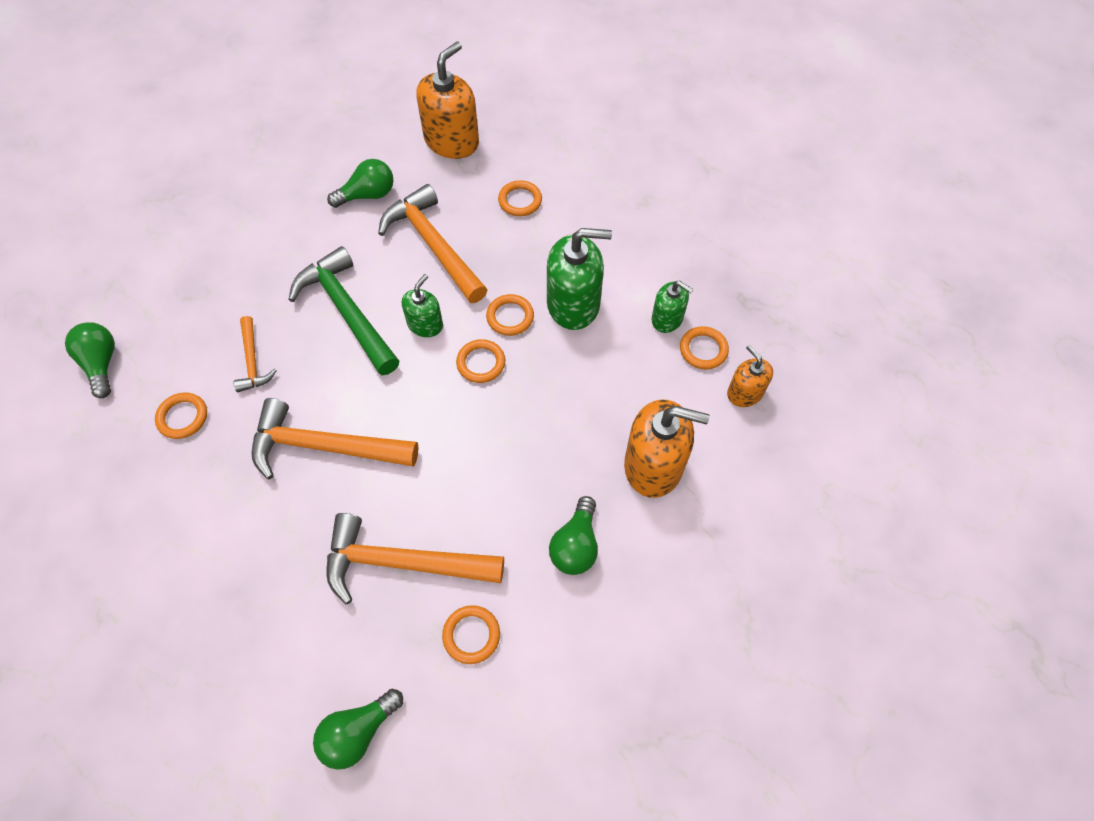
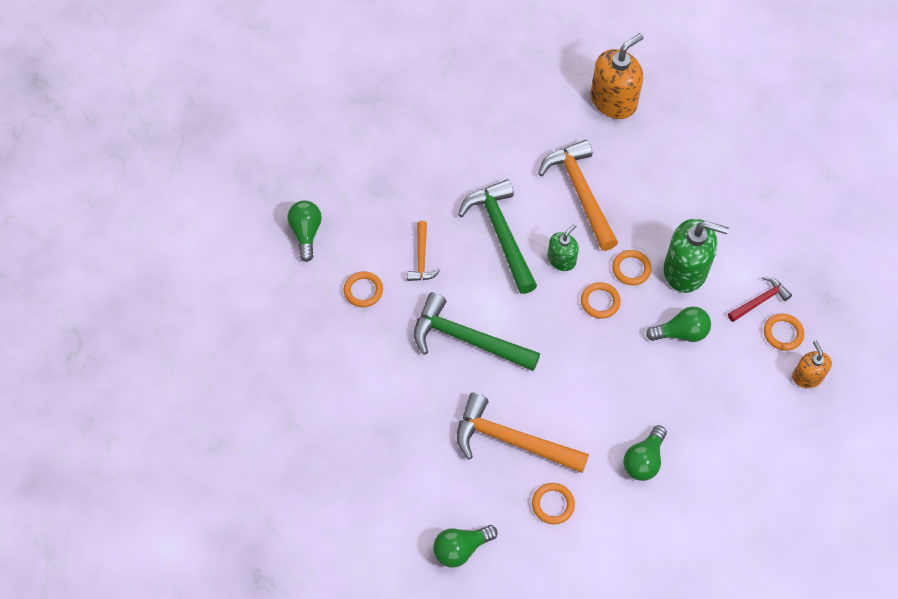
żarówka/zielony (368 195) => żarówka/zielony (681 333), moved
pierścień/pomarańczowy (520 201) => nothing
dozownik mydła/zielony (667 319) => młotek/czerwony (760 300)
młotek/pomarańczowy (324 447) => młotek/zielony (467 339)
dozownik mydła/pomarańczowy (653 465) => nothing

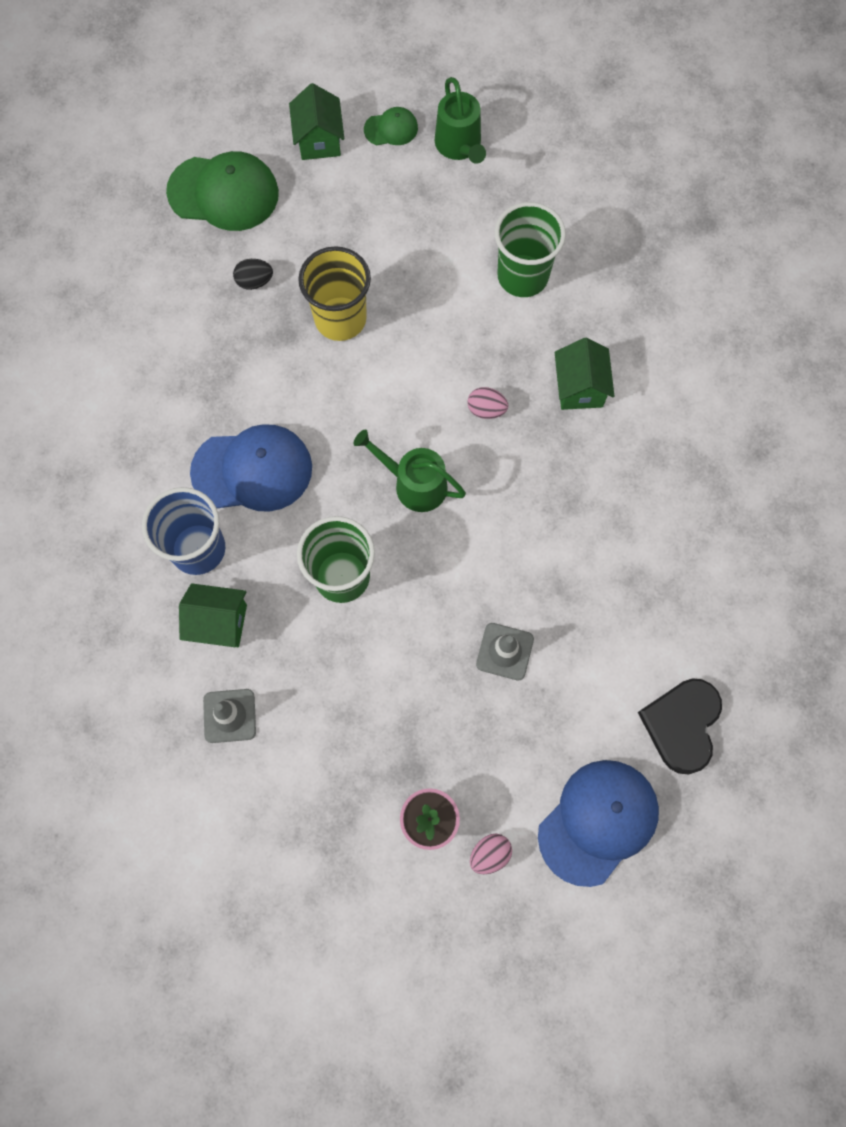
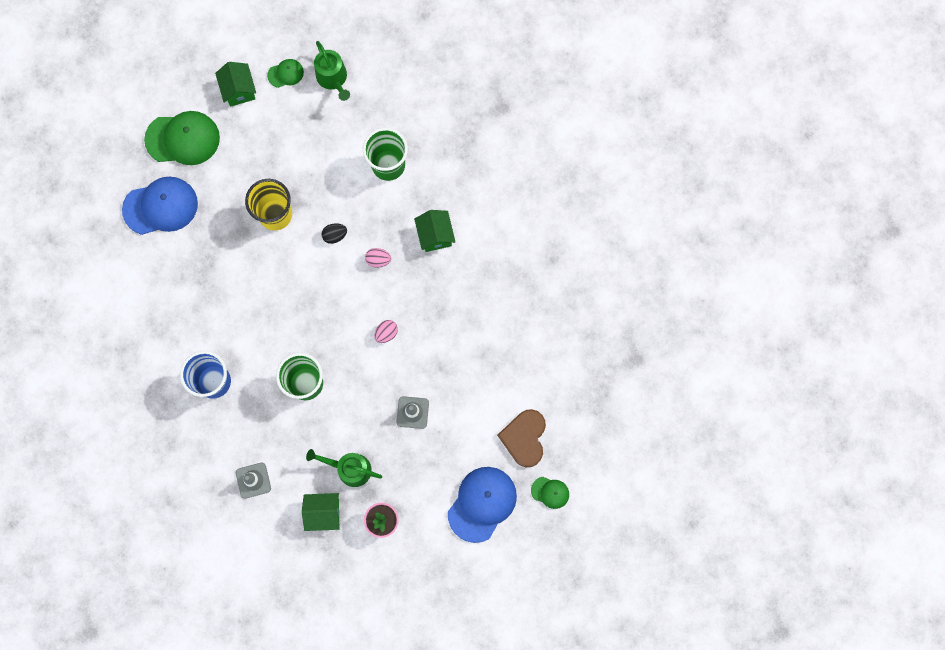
jajko/czarny (254 281) => jajko/czarny (335 235), moved
czapka/niebieski (252 470) => czapka/niebieski (160 206), moved
konewka/zielony (414 484) => konewka/zielony (350 469), moved
domek/zielony (219 622) => domek/zielony (324 513), moved
serce/czarny (682 724) => serce/brązowy (524 438)
jajko/różowy (489 854) => jajko/różowy (386 333), moved
nothing => czapka/zielony (550 492)

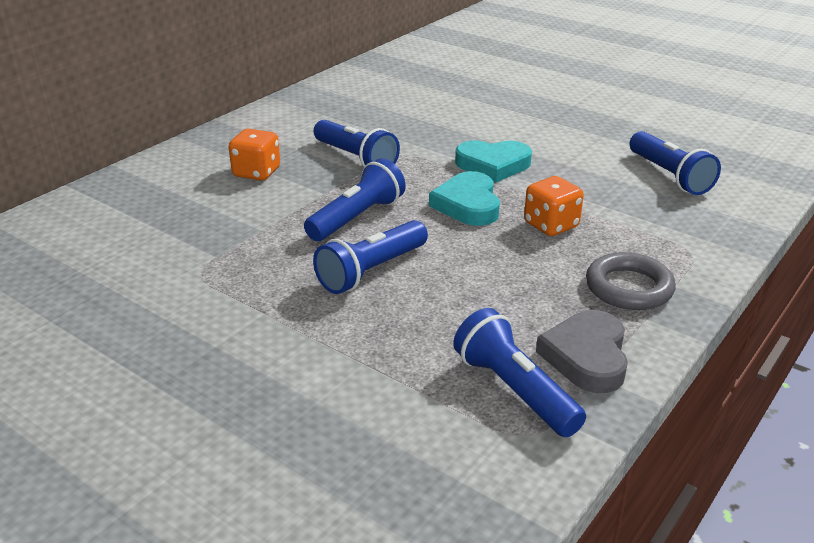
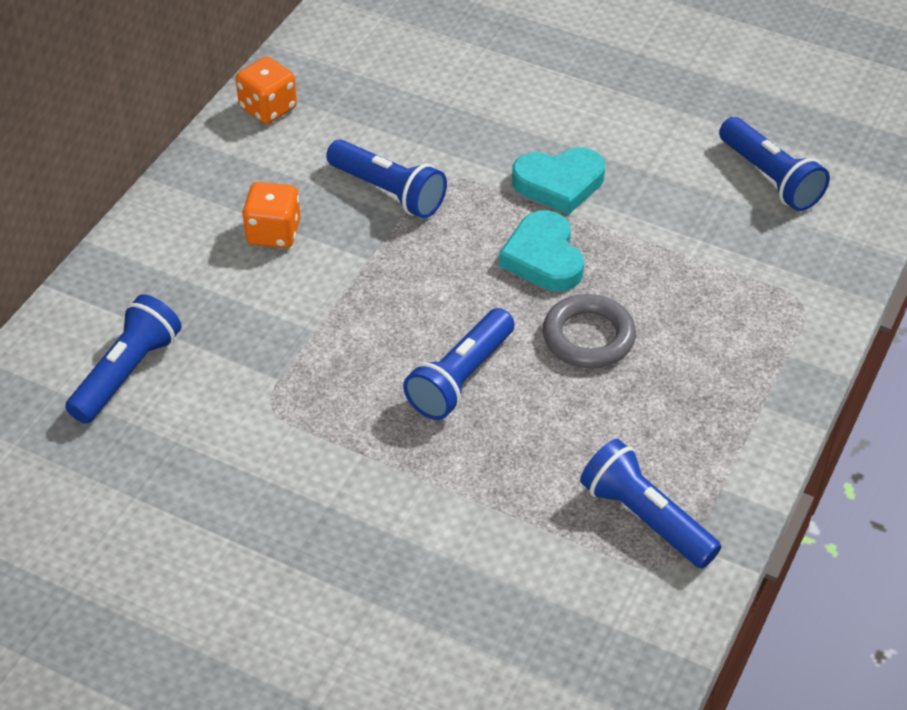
latarka/niebieski (357 218) => latarka/niebieski (127 373), moved
kostka do gry/pomarańczowy (551 225) => kostka do gry/pomarańczowy (268 108), moved
pierścień/szary (629 287) => pierścień/szary (588 337), moved
serce/szary (587 356) => nothing

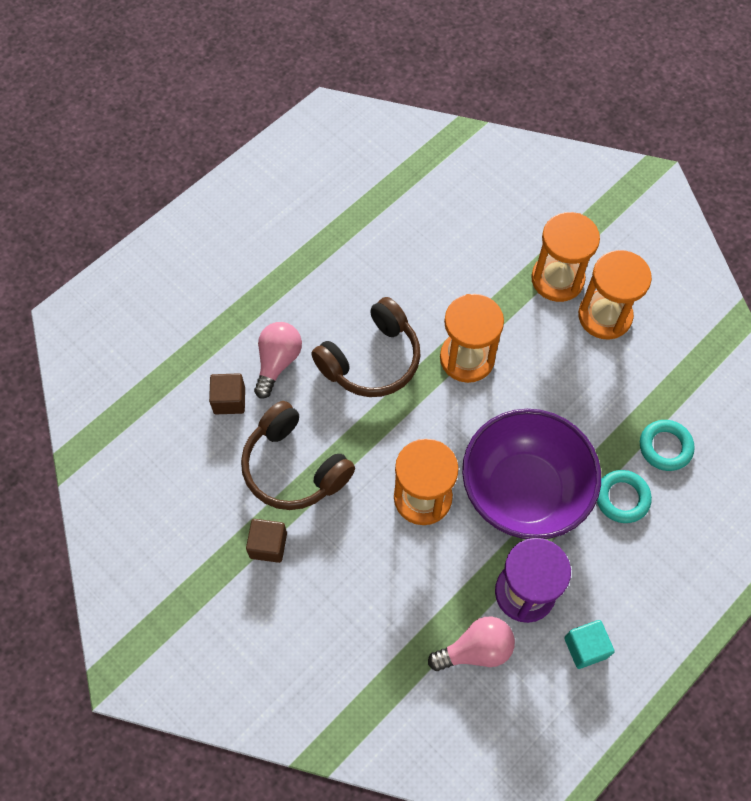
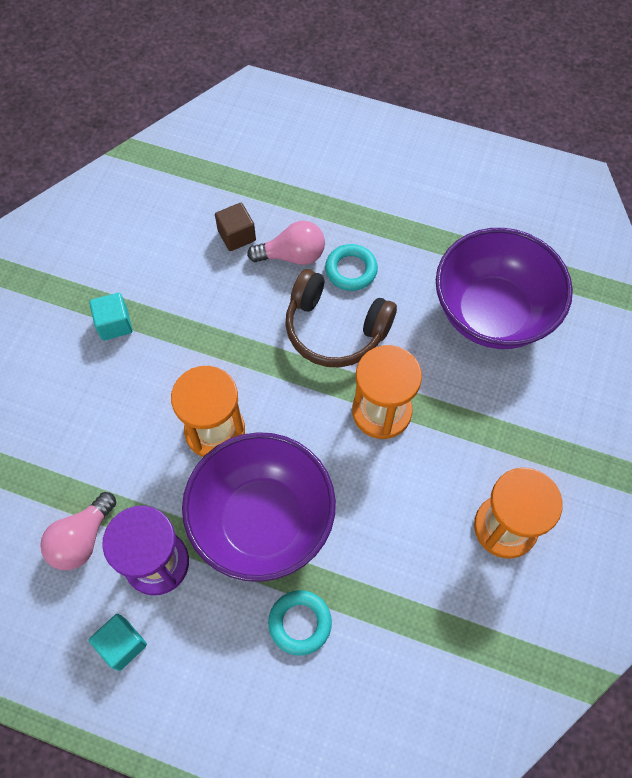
klepsydra/pomarańczowy (557 279) => nothing
słuchawki/brązowy (294 467) => nothing
pierścień/turkusowy (665 447) => pierścień/turkusowy (351 270), moved
sześcian/brązowy (268 545) => sześcian/turkusowy (114 324)
żarówka/różowy (475 650) => żarówka/różowy (82 539), 75 degrees clockwise
nothing => miska/fioletowy (492 313)

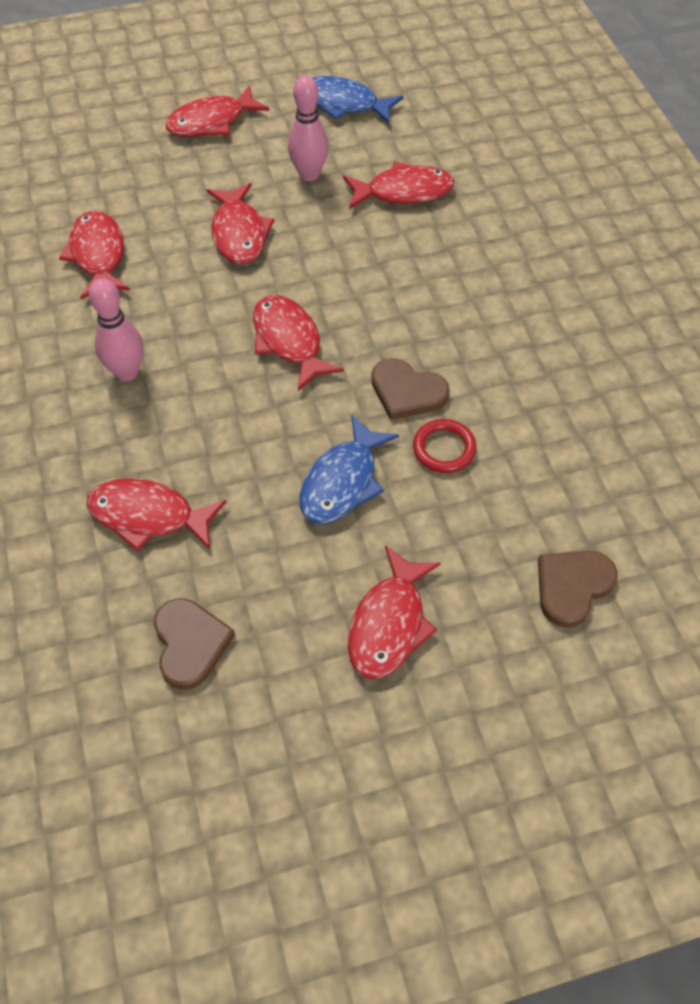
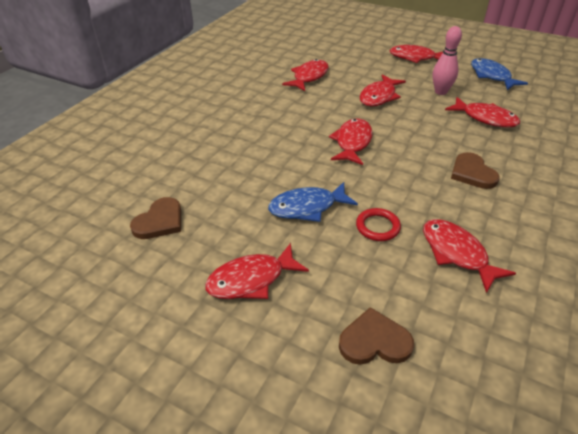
kręgiel/różowy (127 372) => nothing
serce/brązowy (407 392) => serce/brązowy (472 173), moved
ryba/czerwony (149 516) => ryba/czerwony (457 253), moved

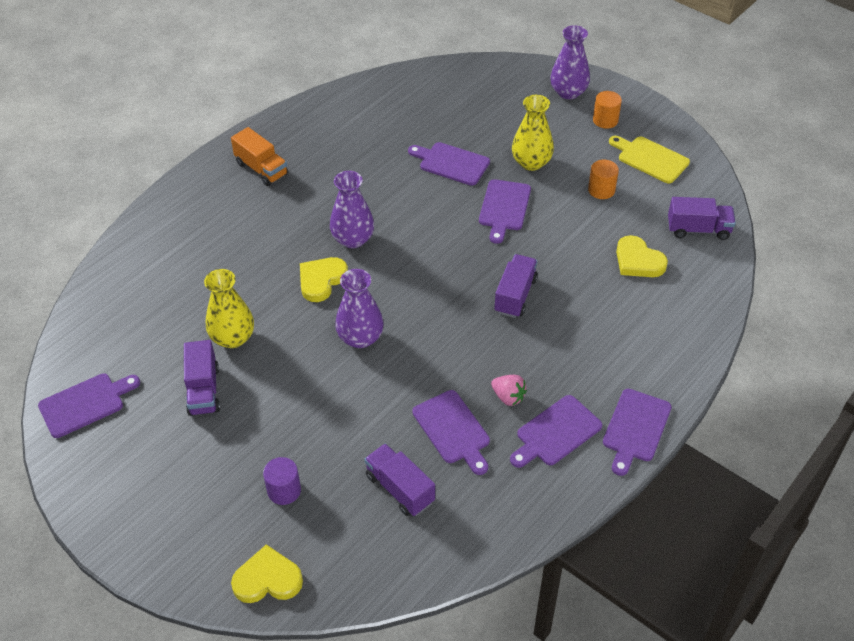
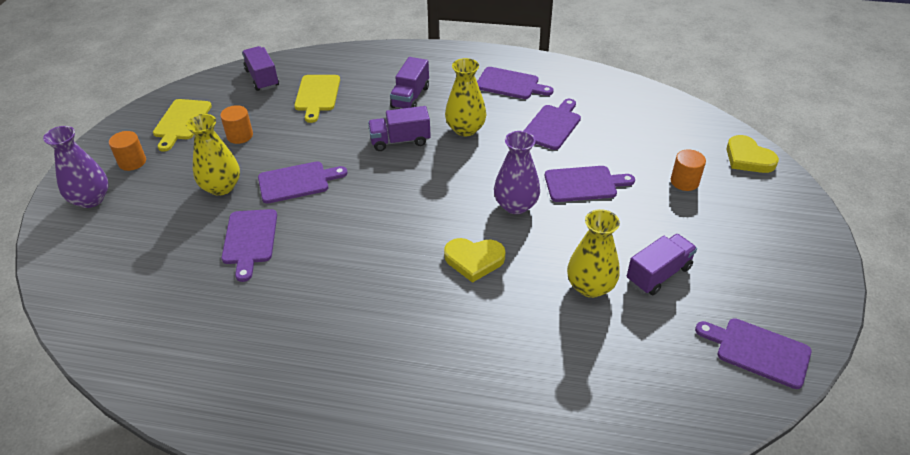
ciężarówka/pomarańczowy (261 169) => nothing
wazon/fioletowy (353 239) => nothing
serce/żółty (638 261) => deska do krojenia/żółty (317 95)
truskawka/różowy (508 397) => nothing
deska do krojenia/fioletowy (635 428) => deska do krojenia/fioletowy (584 184), moved
ciężarówka/fioletowy (400 489) => ciężarówka/fioletowy (410 97), moved
walec/fioletowy (284 490) => walec/pomarańczowy (684 181)
nothing => wazon/żółty (465 129)

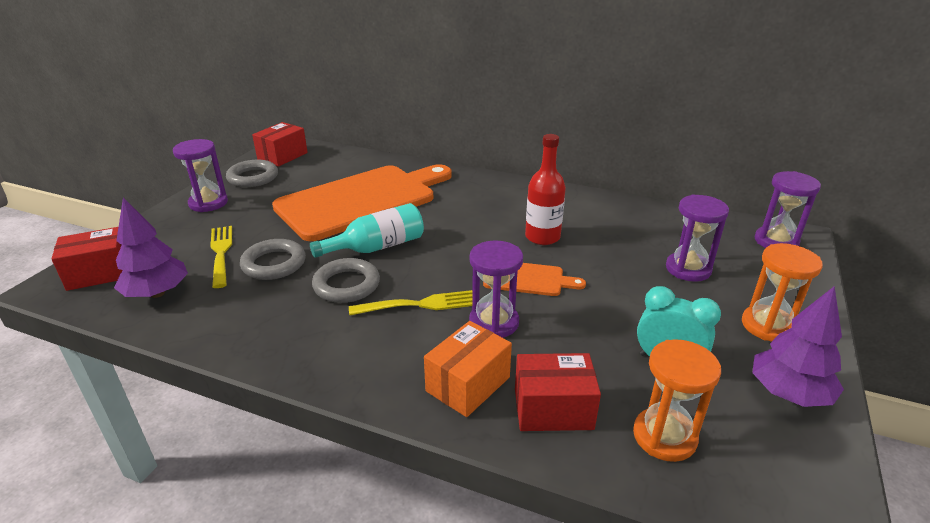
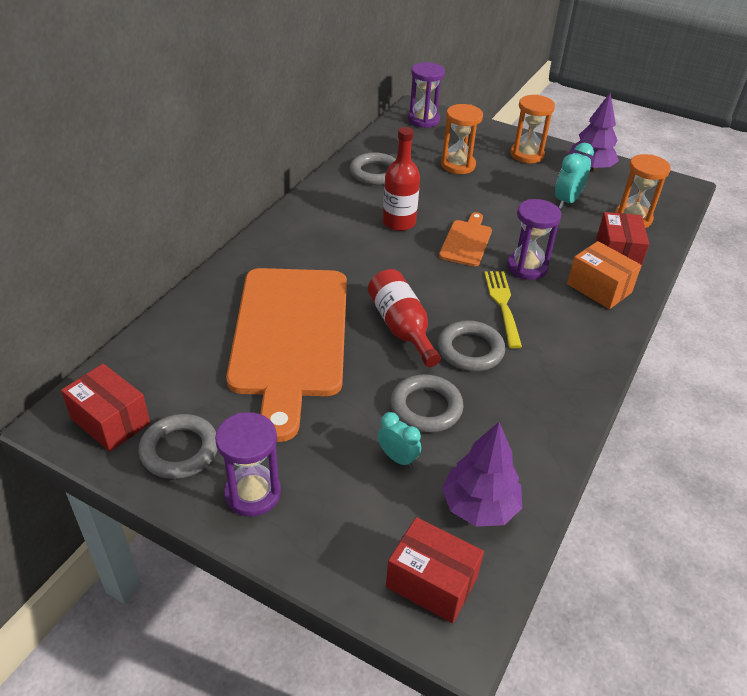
deska do krojenia/pomarańczowy (362 200) => deska do krojenia/pomarańczowy (290 337), 150 degrees counterclockwise
klepsydra/fioletowy (688 269) => klepsydra/pomarańczowy (458 165)
butelka/turkusowy (377 247) => butelka/czerwony (401 327)
widelec/żółty (221 253) => budzik/turkusowy (397 458)
pudełko/czerwony (99 273) => pudełko/czerwony (431 582), 45 degrees counterclockwise
nothing => pierścień/szary (375 173)

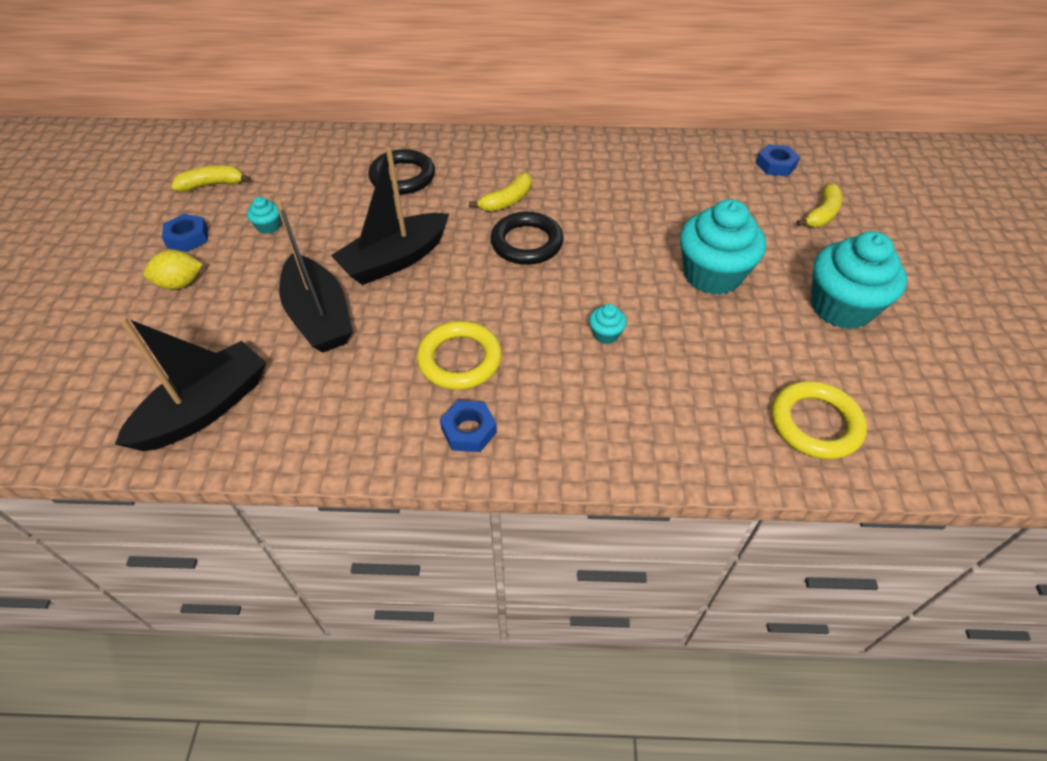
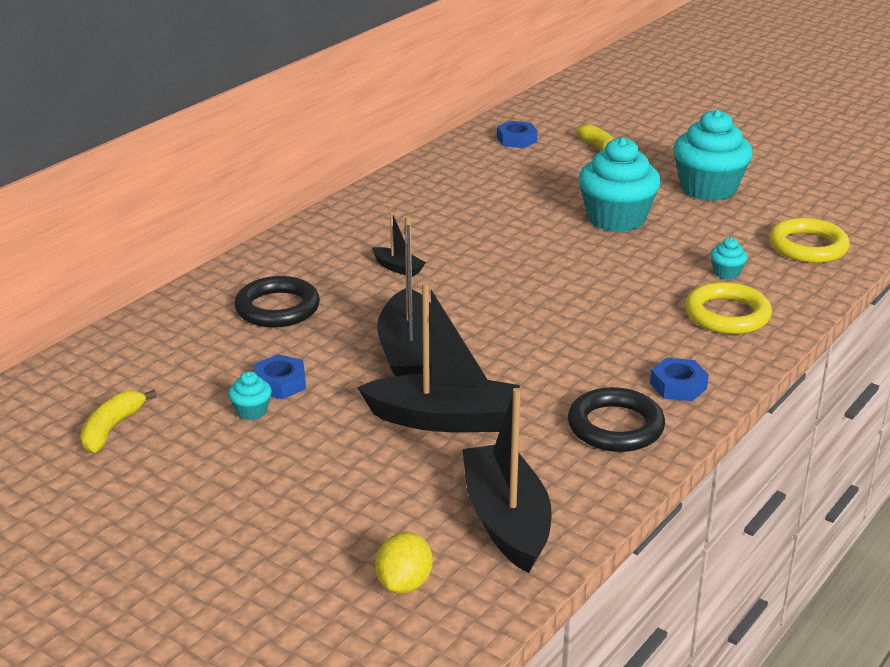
banan/żółty (507 201) => łódka/czarny (398 268)
pierścień/czarny (527 243) => pierścień/czarny (615 426), moved
nakrętka/niebieski (188 237) => nakrętka/niebieski (280 383), moved
cytryna/żółty (180 283) => cytryna/żółty (404 583), moved
muffinka/turkusowy (605 334) => muffinka/turkusowy (726 273), moved
pierścień/żółty (460 359) => pierścień/żółty (727 314), moved

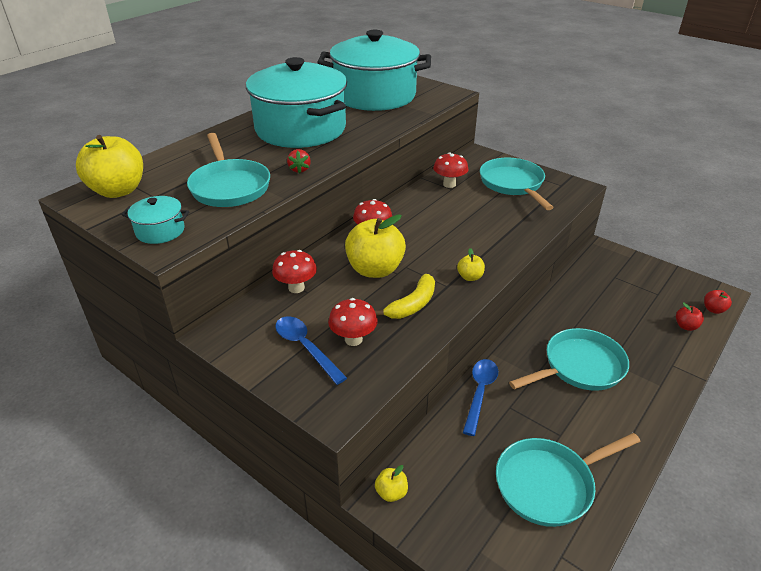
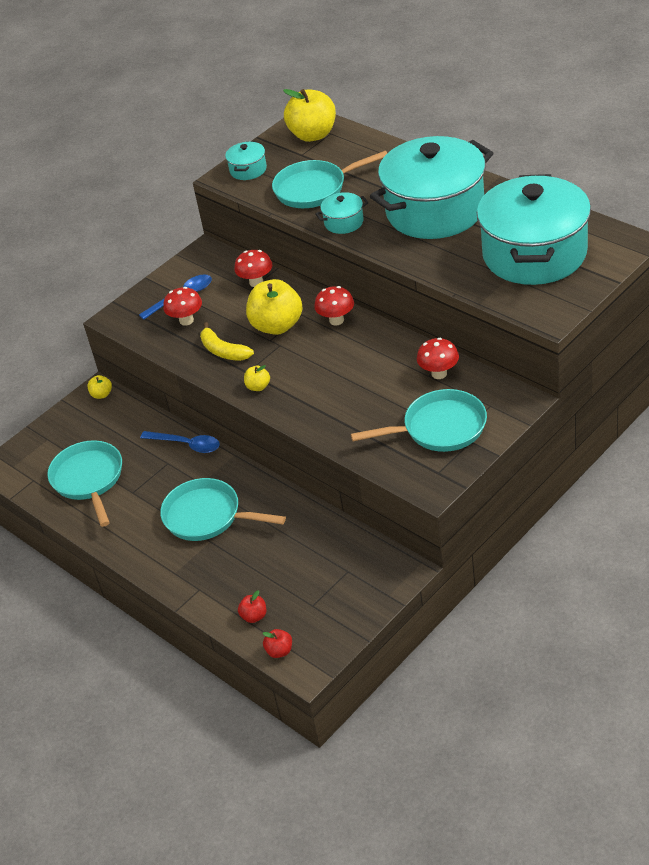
truskawka/czerwony (299 169) => garnek/turkusowy (344 222)
patelnia/turkusowy (579 366) => patelnia/turkusowy (207 516), 135 degrees clockwise

